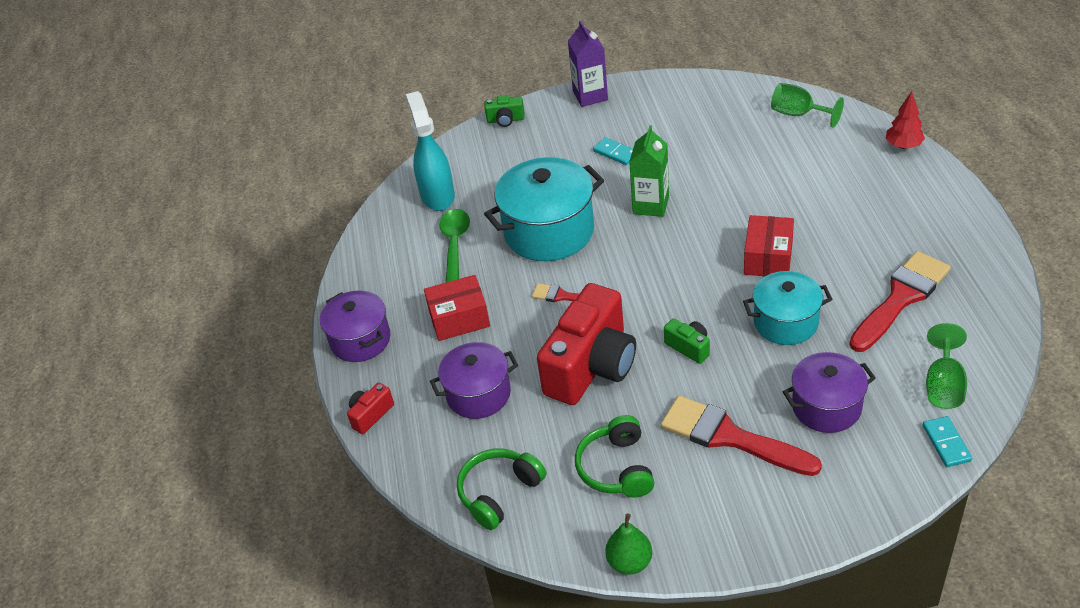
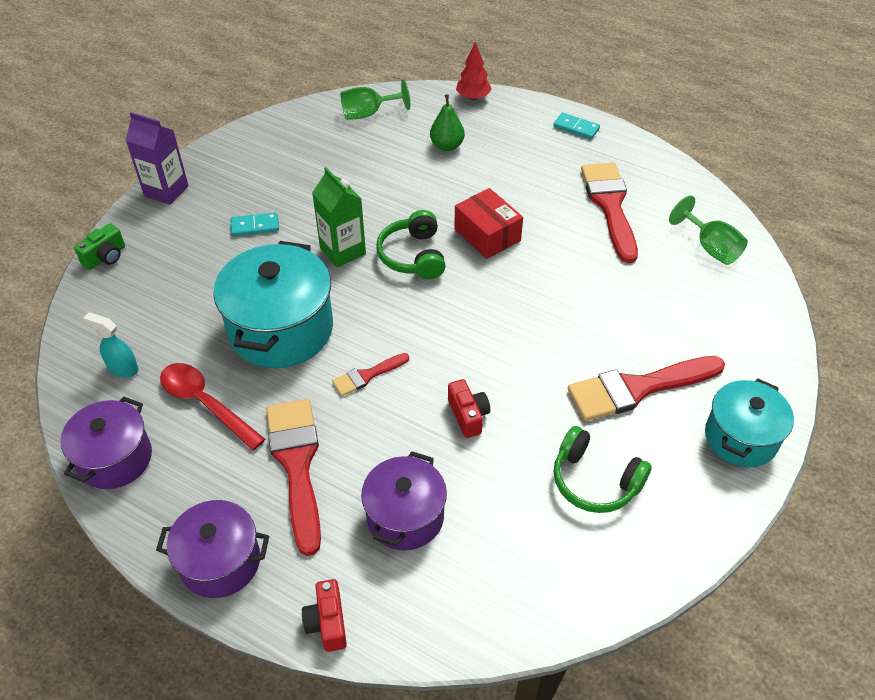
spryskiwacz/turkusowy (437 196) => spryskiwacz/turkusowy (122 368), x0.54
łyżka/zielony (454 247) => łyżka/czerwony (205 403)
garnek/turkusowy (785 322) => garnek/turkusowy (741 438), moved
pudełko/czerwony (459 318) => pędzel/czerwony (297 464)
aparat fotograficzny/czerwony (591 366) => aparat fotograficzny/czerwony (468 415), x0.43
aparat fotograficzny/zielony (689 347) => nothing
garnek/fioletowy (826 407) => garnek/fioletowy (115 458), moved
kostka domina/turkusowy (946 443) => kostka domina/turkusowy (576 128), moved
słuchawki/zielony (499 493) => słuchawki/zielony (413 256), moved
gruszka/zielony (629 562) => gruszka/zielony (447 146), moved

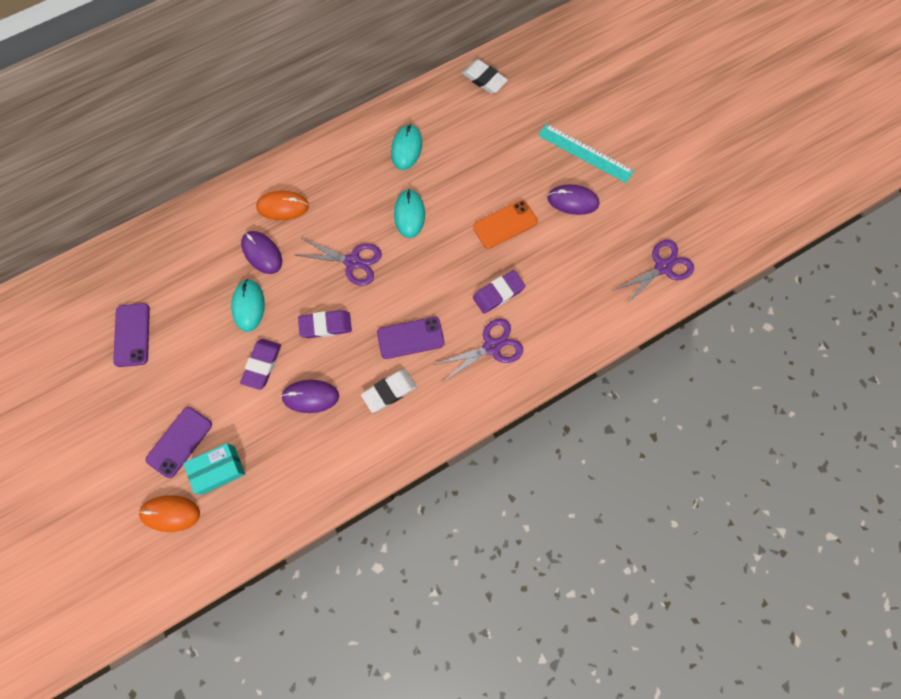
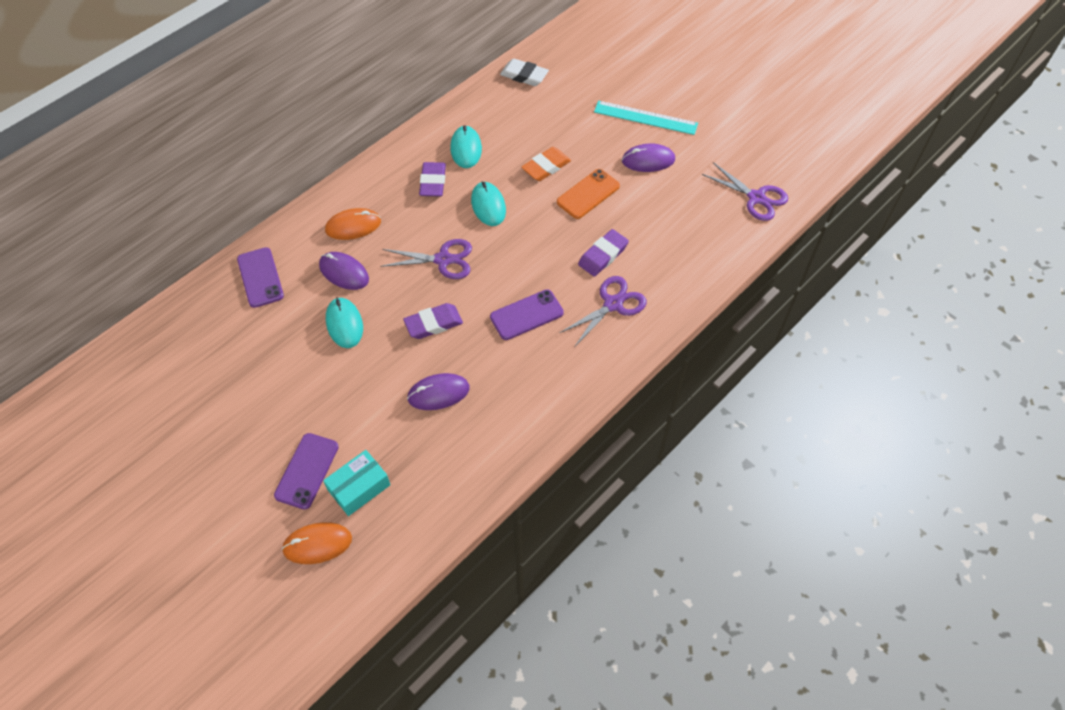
nożyczki/fioletowy (663 267) => nożyczki/fioletowy (756 198), 90 degrees clockwise
telefon/fioletowy (132 335) => telefon/fioletowy (260 277), moved
gumka do mazania/fioletowy (262 365) => gumka do mazania/fioletowy (433 182), moved
gumka do mazania/biały (389 391) => nothing
nothing => gumka do mazania/pomarańczowy (546 167)

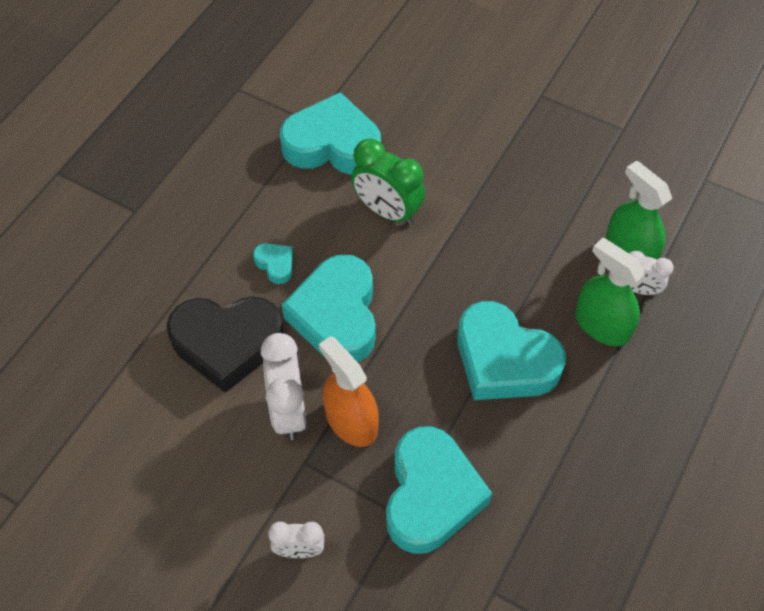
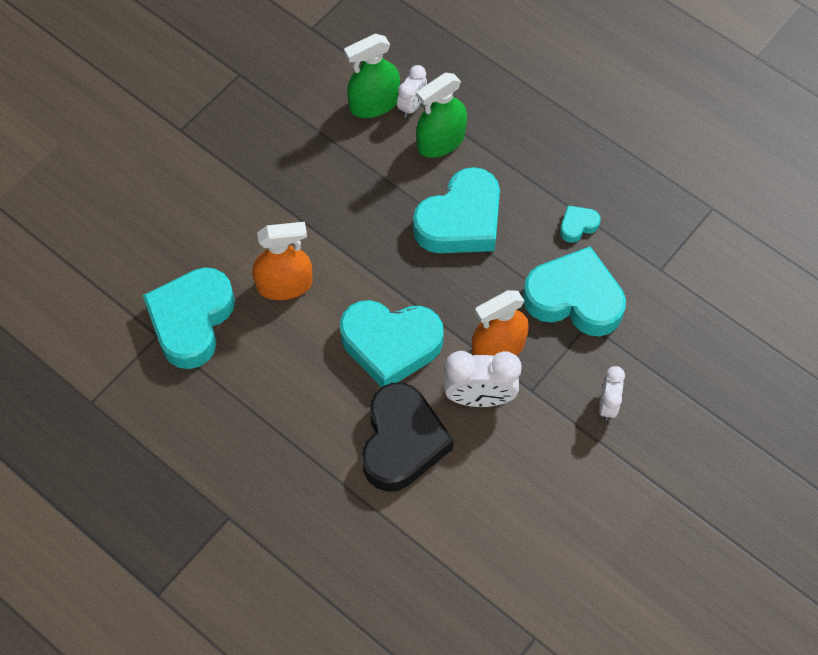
budzik/zielony (387 211) => spryskiwacz/pomarańczowy (284 284)
serce/turkusowy (275 264) => serce/turkusowy (577 225), moved

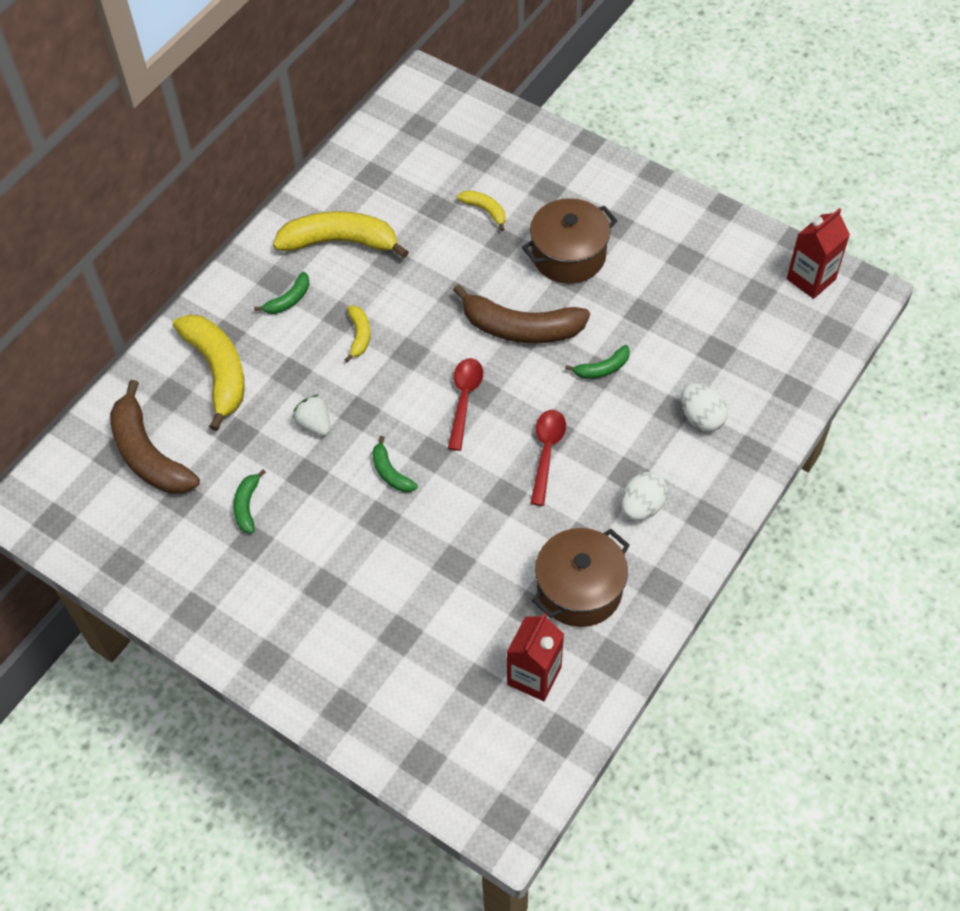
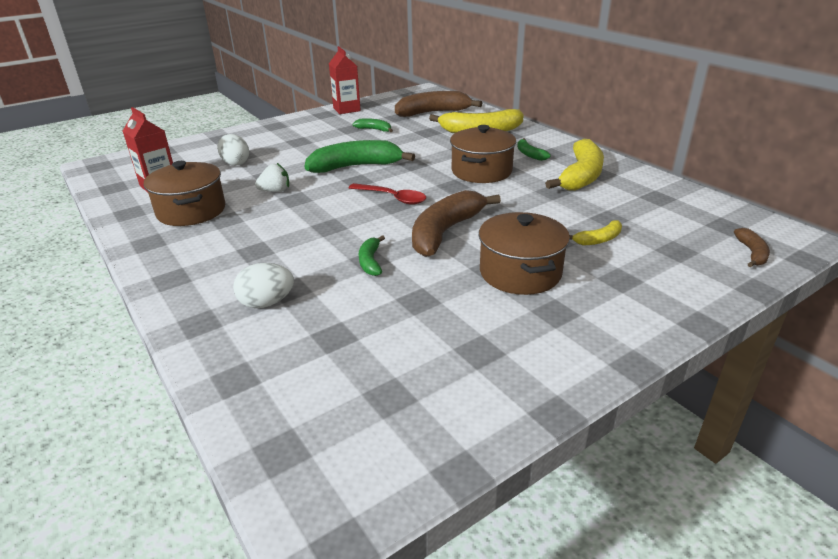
karton mleka/czerwony (811 279) => karton mleka/czerwony (346 109), moved
banan/żółty (359 336) => garnek/brązowy (481 171)
truskawka/biały (315 424) => truskawka/biały (275 191), moved
łyżka/czerwony (546 453) => nothing
banan/zielony (390 472) => banan/zielony (356 166), x2.07
jajko/biały (642 507) => jajko/biały (235 163), moved
nothing => banan/brązowy (752 253)

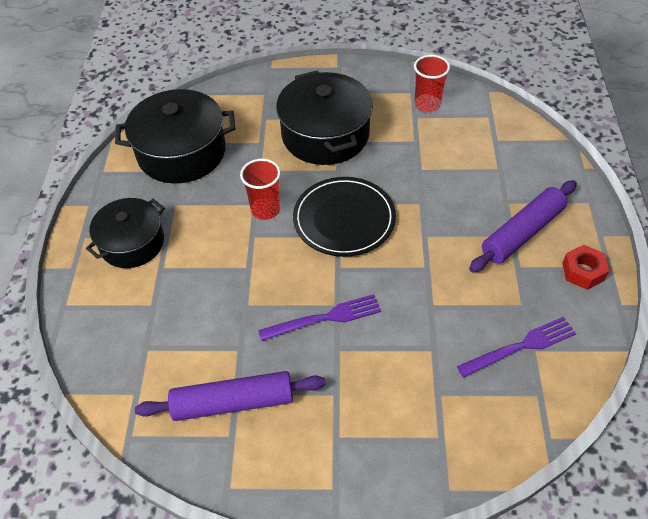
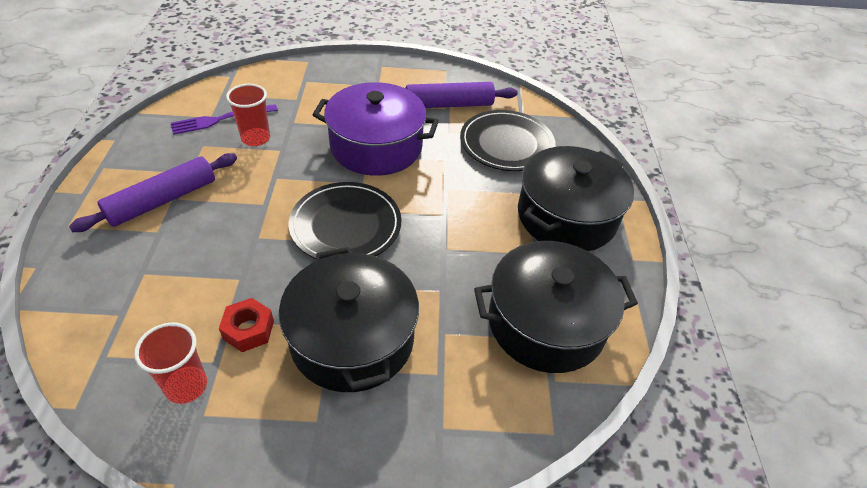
szklanka/czerwony (265 210) => szklanka/czerwony (255 138), moved
garnek/czarny (132 243) => garnek/czarny (566 216), x1.51
nakrętka/czerwony (583 271) => nakrętka/czerwony (248 330), moved
widelec/fioletowy (325 318) => garnek/fioletowy (376 146)
nothing => talerz/czarny (506 144)

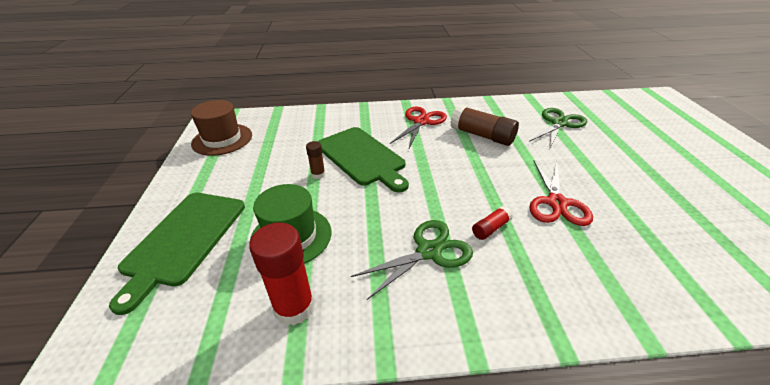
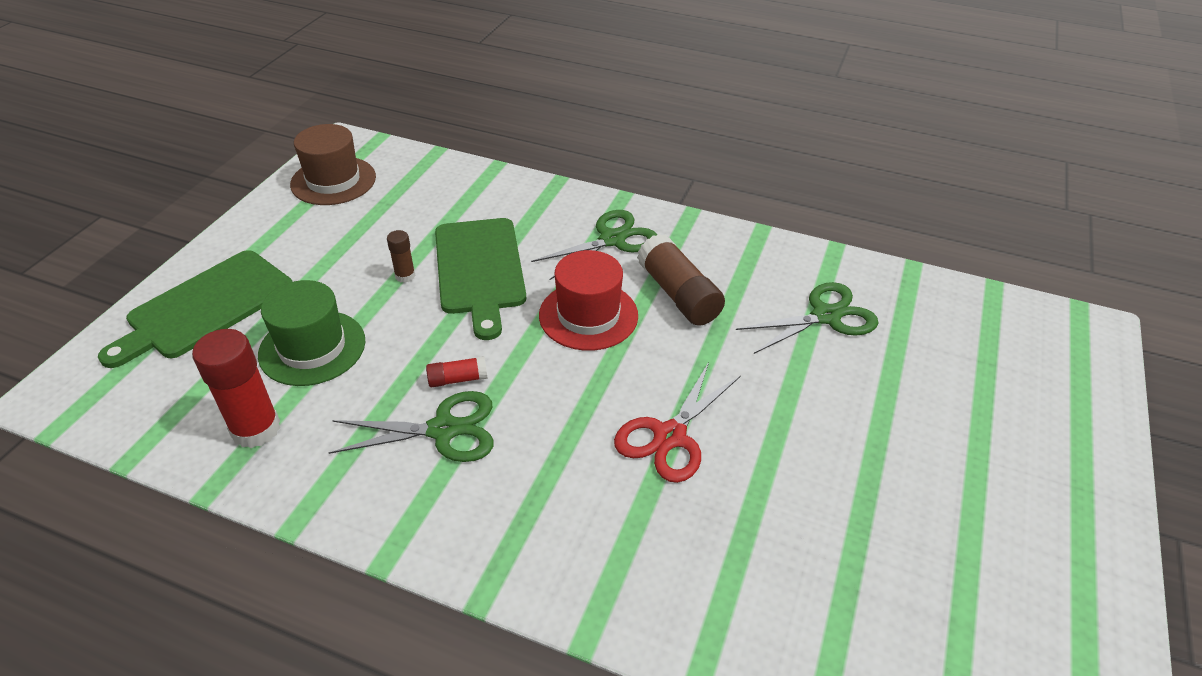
nożyczki/czerwony (421 122) => nożyczki/zielony (612 240)
klej w sztyfcie/czerwony (490 228) => klej w sztyfcie/czerwony (457 379), moved
nothing => kapelusz/czerwony (588 315)

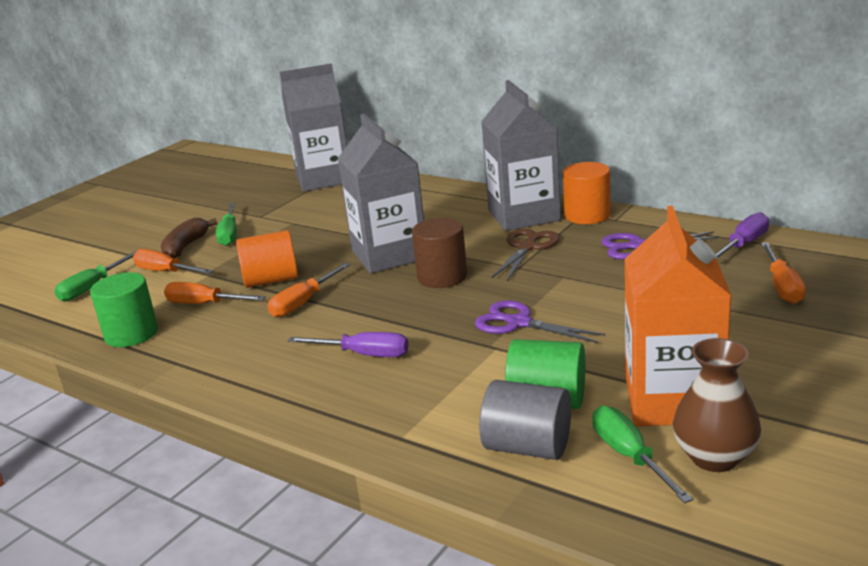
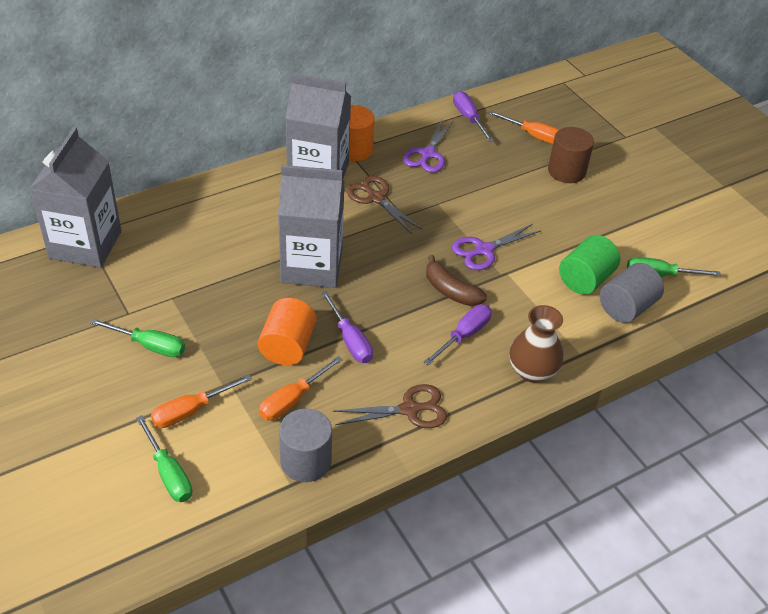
karton mleka/pomarańczowy (672 400) => nothing
banan/brązowy (186 246) => banan/brązowy (451 291), moved
walec/brązowy (442 277) => walec/brązowy (566 171), moved
śrubokręt/pomarańczowy (303 302) => śrubokręt/fioletowy (350 340)
walec/zielony (131 334) => walec/szary (306 461)
wazon/brązowy (714 457) => wazon/brązowy (532 371), moved
nothing => nożyczki/brązowy (409 409)

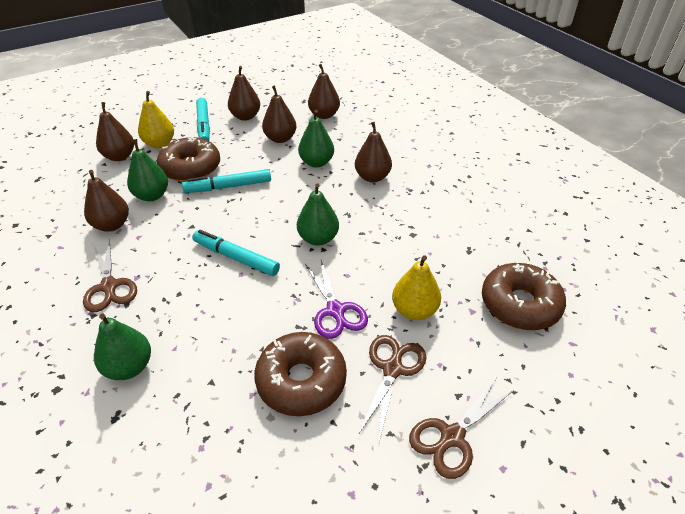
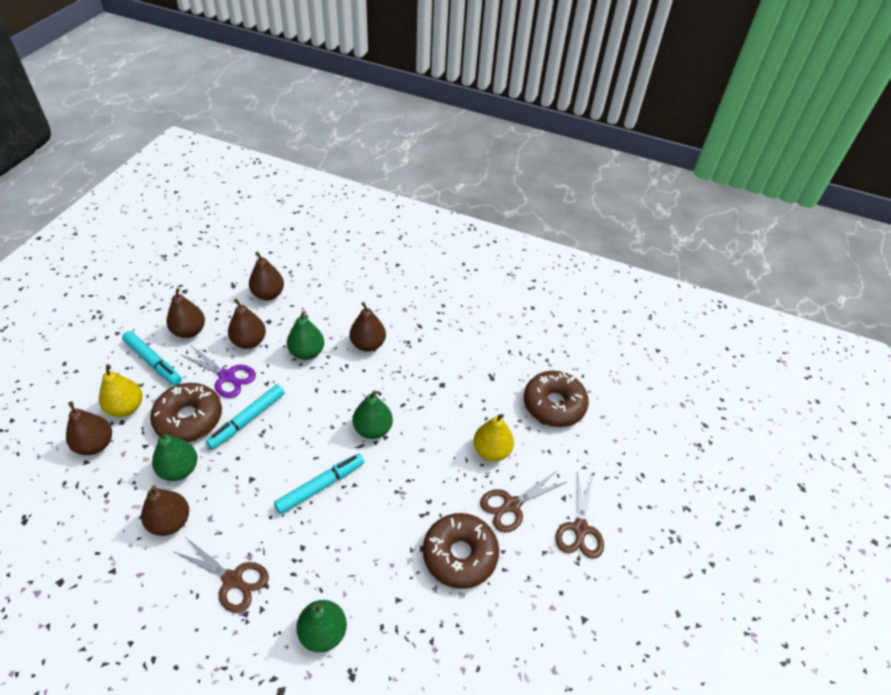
flamaster/turkusowy (236 258) => flamaster/turkusowy (320 486), 150 degrees clockwise
nożyczki/fioletowy (335 311) => nożyczki/fioletowy (227 376), moved
nożyczki/brązowy (392 368) => nożyczki/brązowy (511 505), 105 degrees counterclockwise

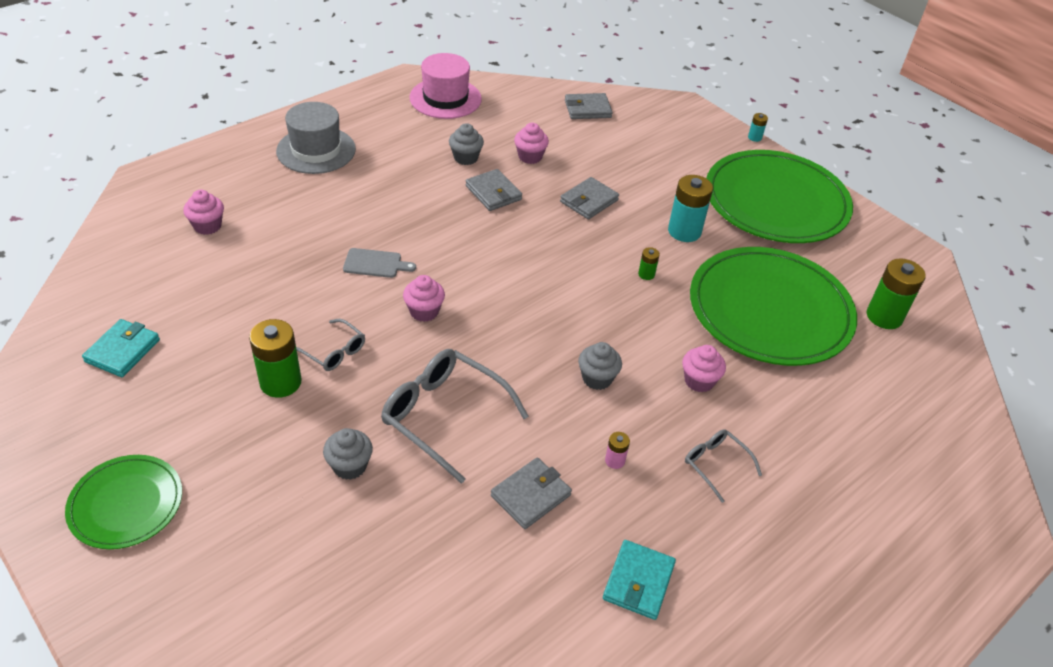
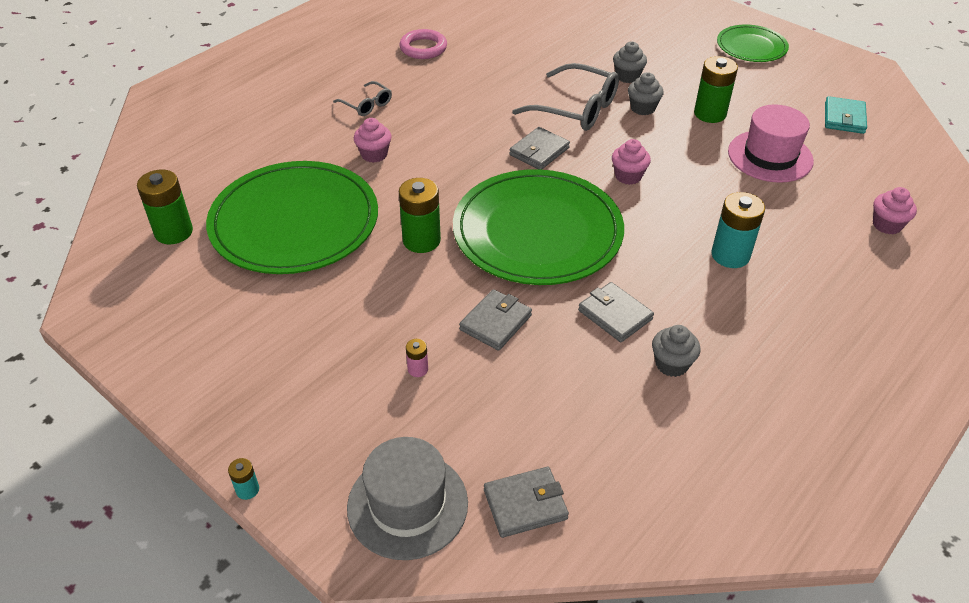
kapelusz/różowy (445 98) => kapelusz/różowy (770 156), moved
kapelusz/szary (316 150) => kapelusz/szary (407 505), moved
muffinka/różowy (530 157) => nothing
talerz/zielony (776 201) => talerz/zielony (537 232), moved
bateria/turkusowy (684 231) => bateria/turkusowy (730 255), moved
bateria/zielony (646 274) => bateria/zielony (421 240), x2.11
deska do krojenia/szary (375 264) => nothing
okulary/szary (334 351) => nothing
muffinka/szary (597 378) => muffinka/szary (642 108), moved
bateria/różowy (615 460) => bateria/różowy (418 369), moved
portfel/szary (530 495) => portfel/szary (539 151), moved
portfel/turkusowy (638 582) => pierścień/różowy (423 48)

